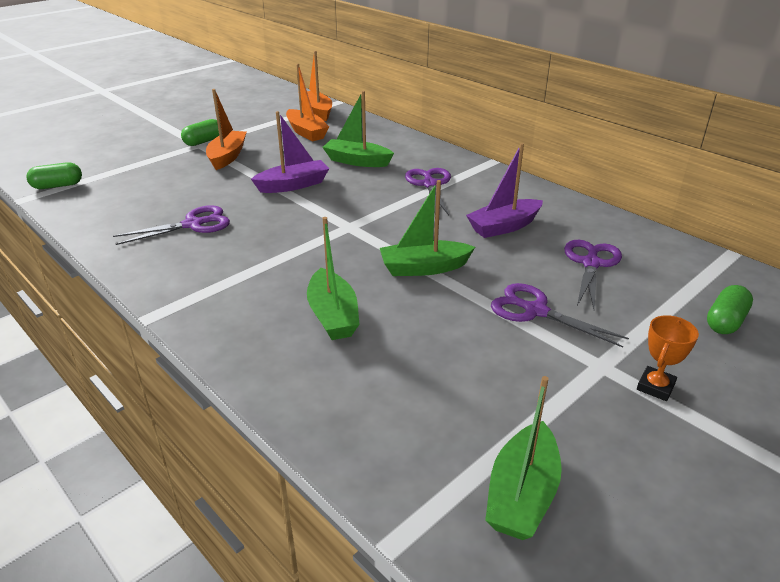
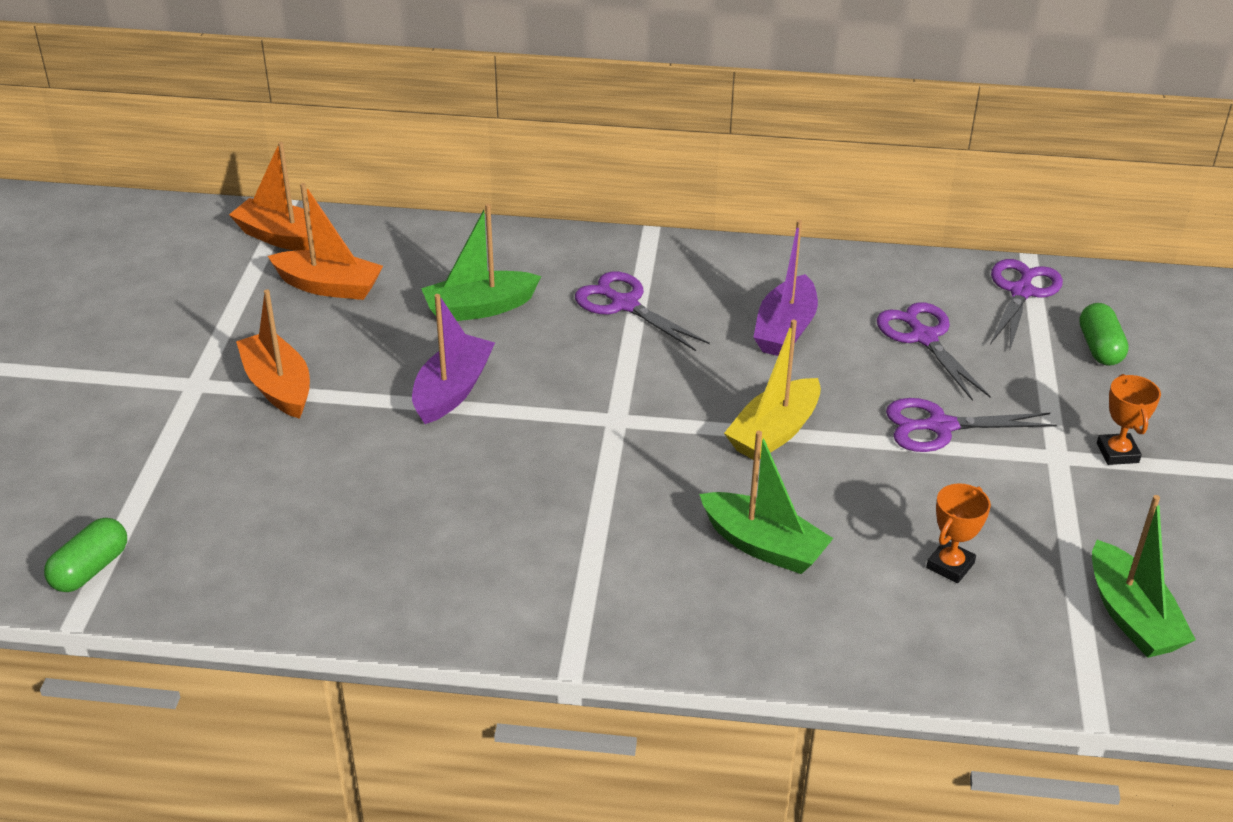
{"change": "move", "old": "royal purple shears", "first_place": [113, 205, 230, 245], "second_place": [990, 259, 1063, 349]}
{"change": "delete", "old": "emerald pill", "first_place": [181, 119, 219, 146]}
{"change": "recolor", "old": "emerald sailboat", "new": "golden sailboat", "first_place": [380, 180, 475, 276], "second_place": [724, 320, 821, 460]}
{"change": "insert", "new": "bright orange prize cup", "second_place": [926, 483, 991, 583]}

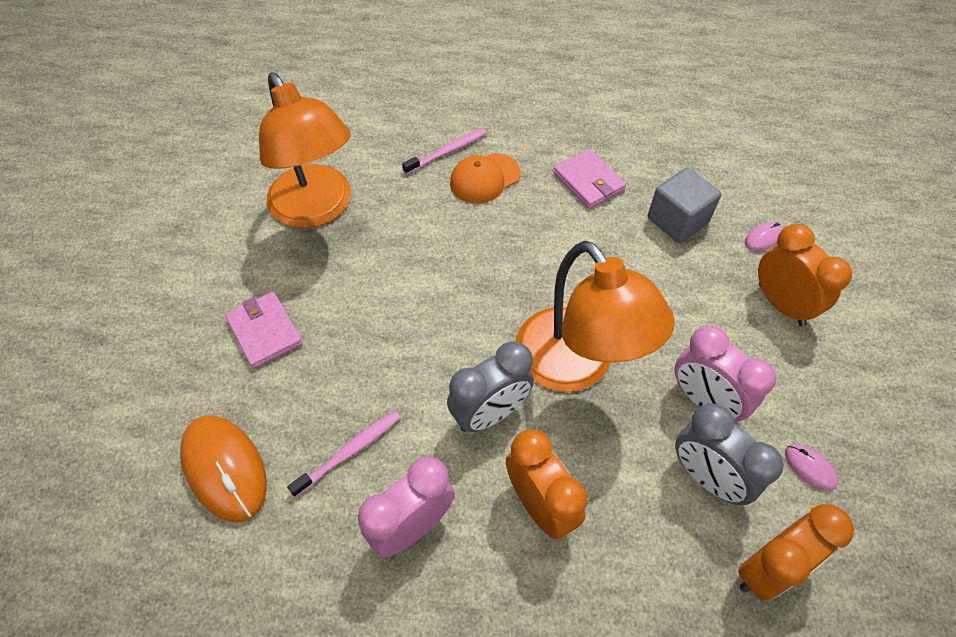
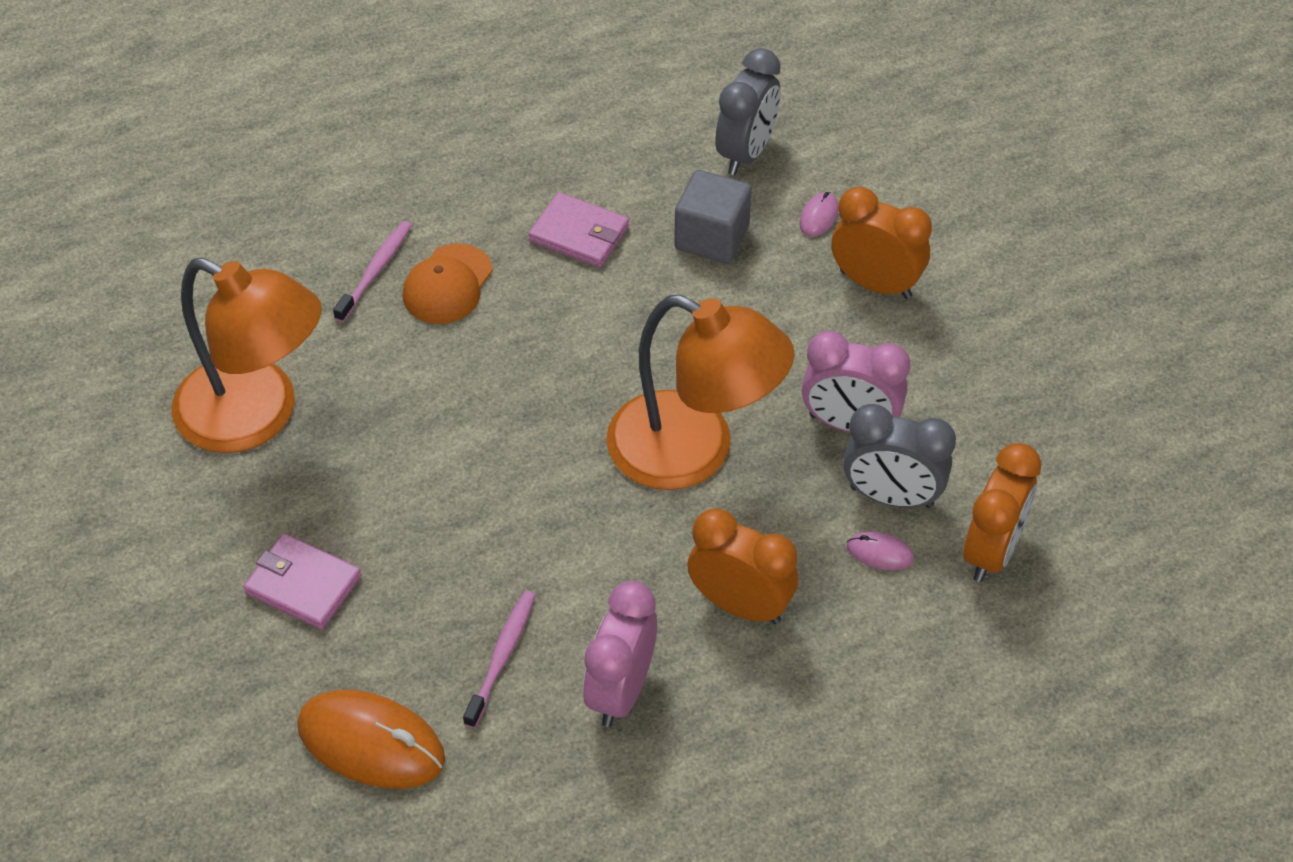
{"change": "move", "old": "grey bedside clock", "first_place": [447, 341, 534, 432], "second_place": [715, 48, 781, 175]}
{"change": "move", "old": "rosy PC mouse", "first_place": [785, 444, 838, 491], "second_place": [847, 531, 914, 570]}

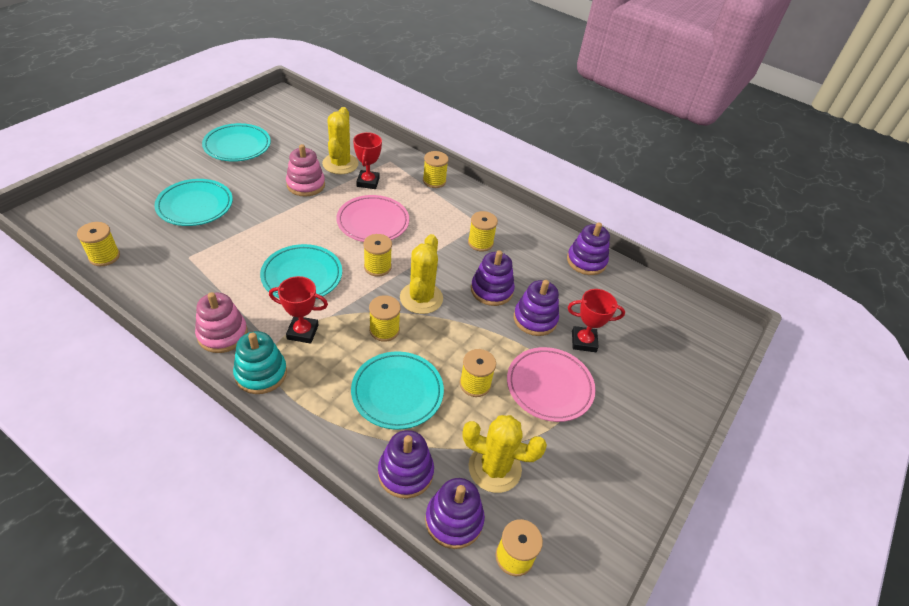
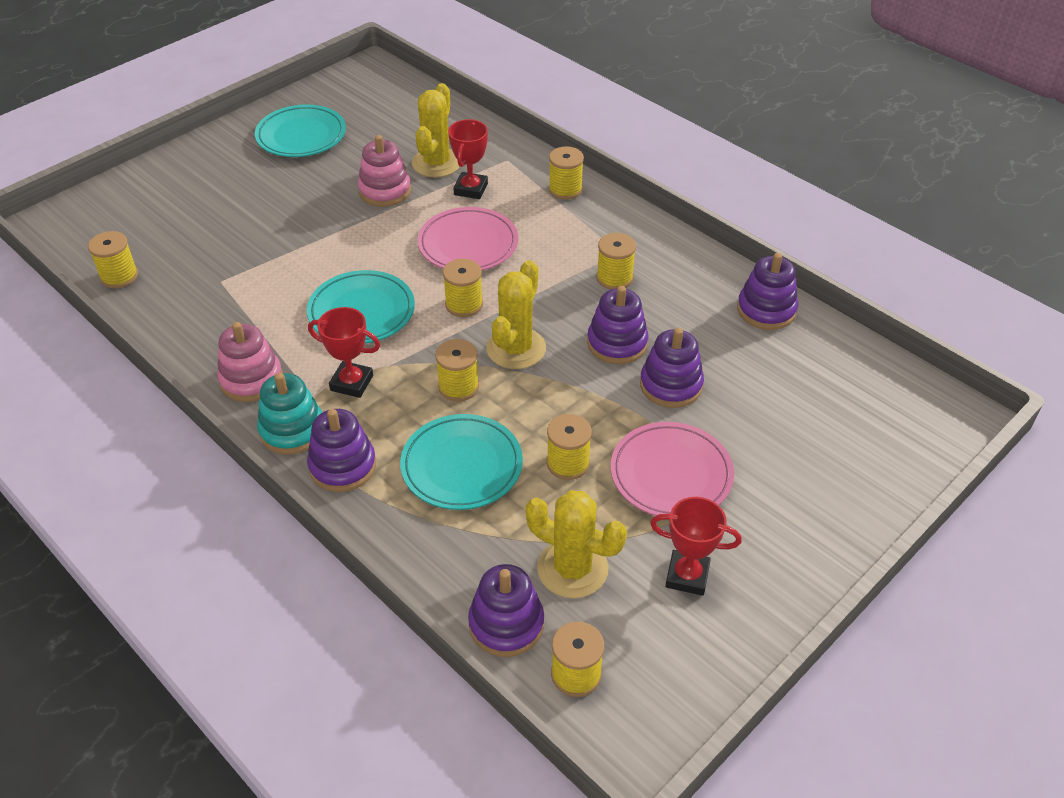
{"change": "delete", "old": "aqua plate", "first_place": [155, 179, 233, 226]}
{"change": "move", "old": "royal purple stacking rings", "first_place": [378, 430, 434, 499], "second_place": [307, 409, 376, 492]}
{"change": "move", "old": "red prize cup", "first_place": [568, 289, 625, 352], "second_place": [650, 497, 742, 596]}

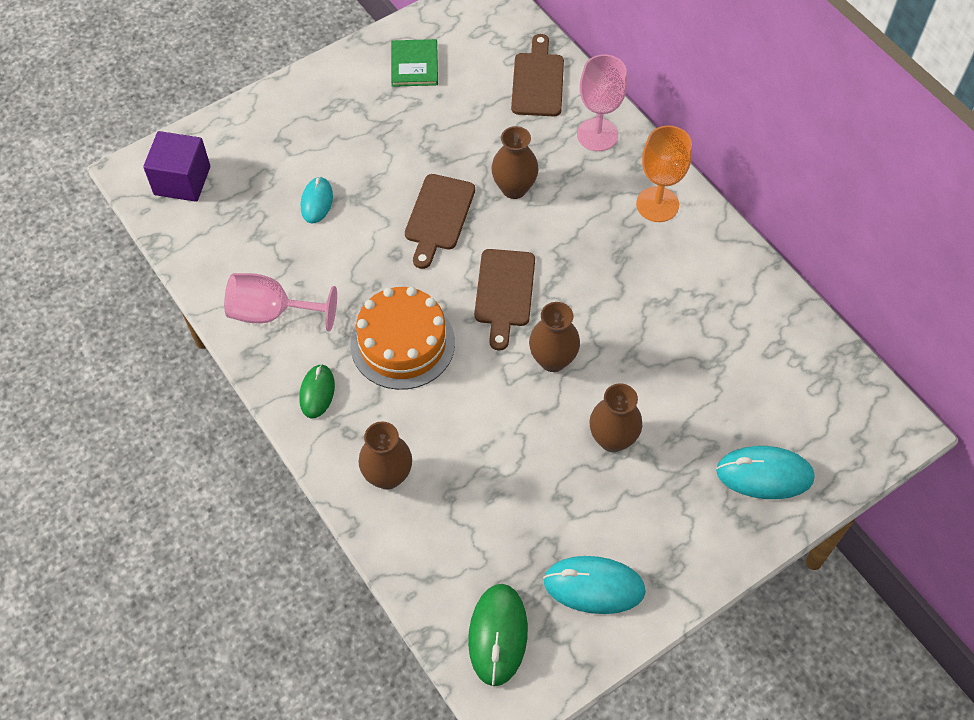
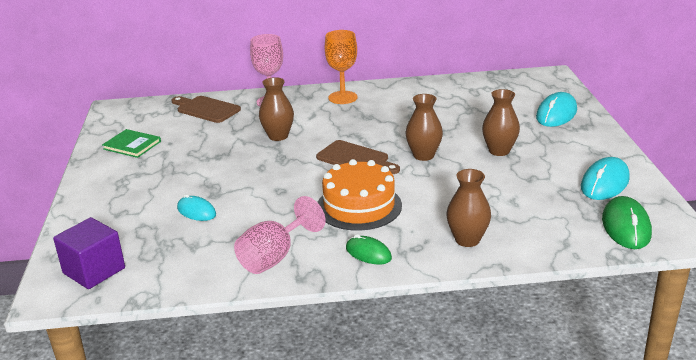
{"change": "delete", "old": "russet cutting board", "first_place": [405, 174, 475, 269]}
{"change": "rotate", "old": "emerald PC mouse", "first_place": [468, 584, 528, 686], "second_place": [602, 196, 652, 249], "degrees": 60}

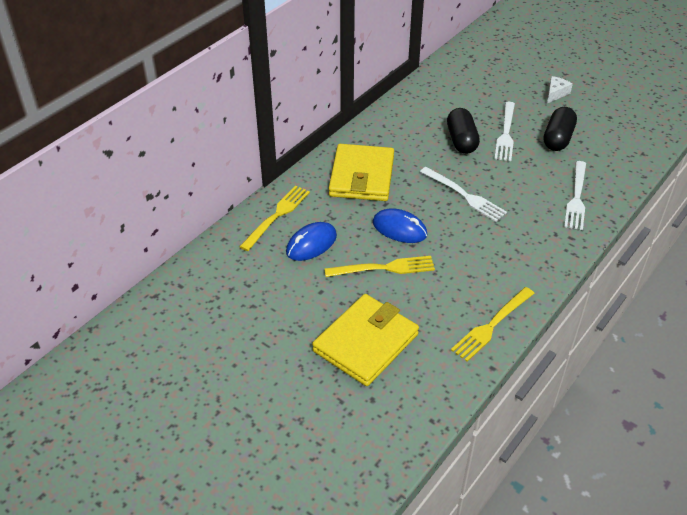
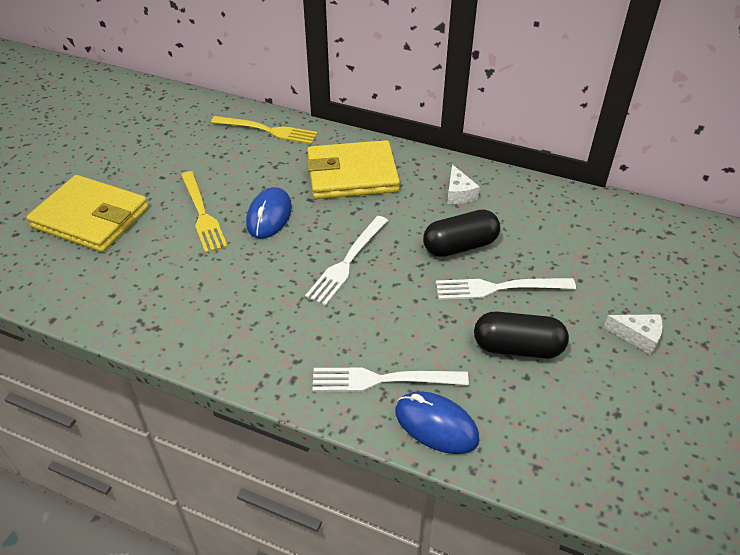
{"change": "move", "old": "blue PC mouse", "first_place": [286, 222, 337, 261], "second_place": [395, 391, 480, 454]}
{"change": "delete", "old": "golden fork", "first_place": [451, 287, 535, 362]}
{"change": "insert", "new": "white cheese", "second_place": [447, 164, 480, 204]}

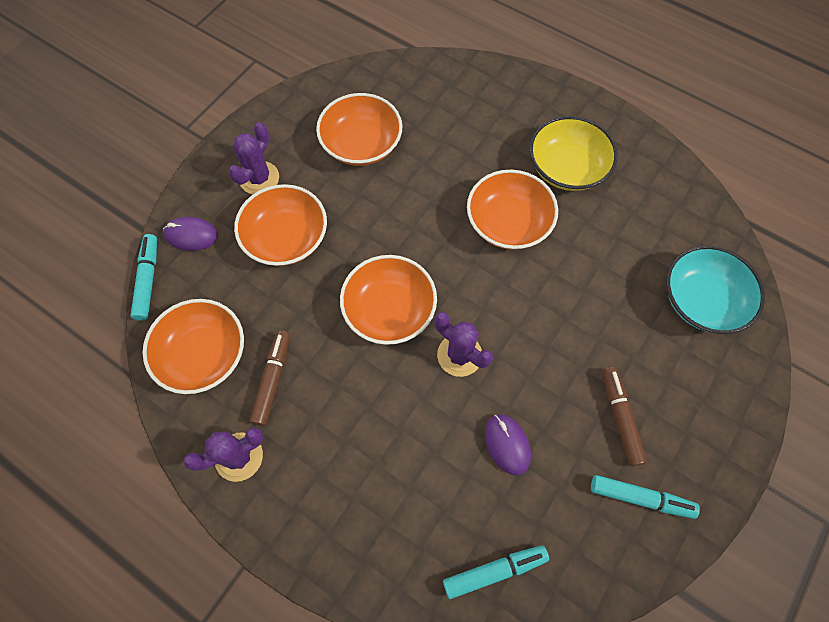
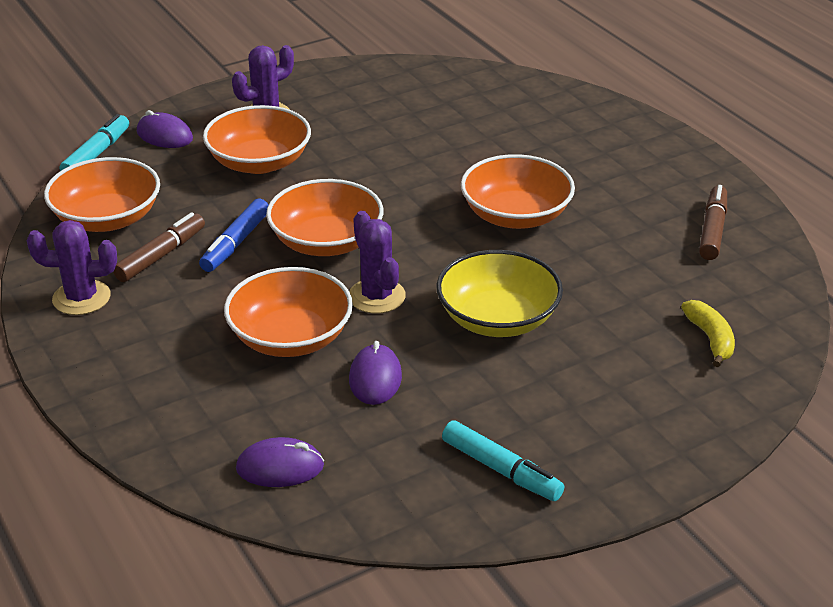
{"change": "move", "old": "bright orange serving bowl", "first_place": [316, 93, 402, 166], "second_place": [224, 267, 353, 357]}
{"change": "replace", "old": "aqua marker", "new": "royal purple PC mouse", "first_place": [443, 545, 549, 599], "second_place": [236, 437, 324, 487]}
{"change": "move", "old": "golden serving bowl", "first_place": [530, 116, 618, 191], "second_place": [436, 250, 563, 337]}
{"change": "move", "old": "russet marker", "first_place": [602, 367, 647, 467], "second_place": [699, 185, 727, 260]}
{"change": "replace", "old": "aqua serving bowl", "new": "golden banana fruit", "first_place": [666, 246, 765, 334], "second_place": [681, 300, 735, 367]}
{"change": "insert", "new": "blue marker", "second_place": [199, 198, 268, 272]}

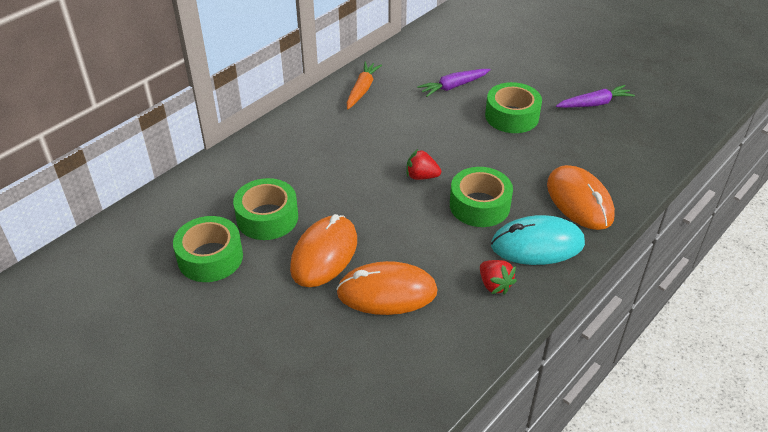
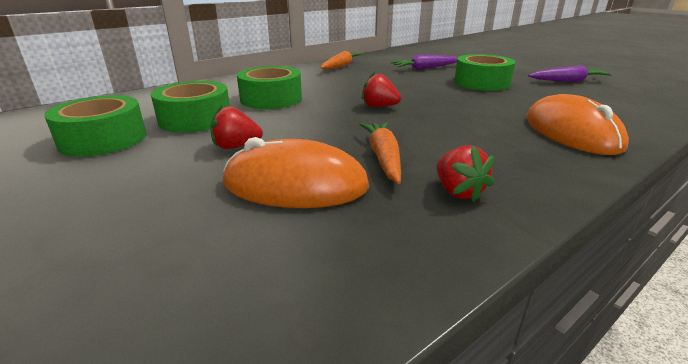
{"change": "replace", "old": "bright orange PC mouse", "new": "red berry", "first_place": [290, 214, 357, 287], "second_place": [210, 105, 263, 149]}
{"change": "move", "old": "emerald roll of tape", "first_place": [450, 167, 513, 227], "second_place": [237, 66, 302, 109]}
{"change": "delete", "old": "aqua PC mouse", "first_place": [491, 215, 585, 265]}
{"change": "insert", "new": "bright orange toy carrot", "second_place": [359, 122, 401, 184]}

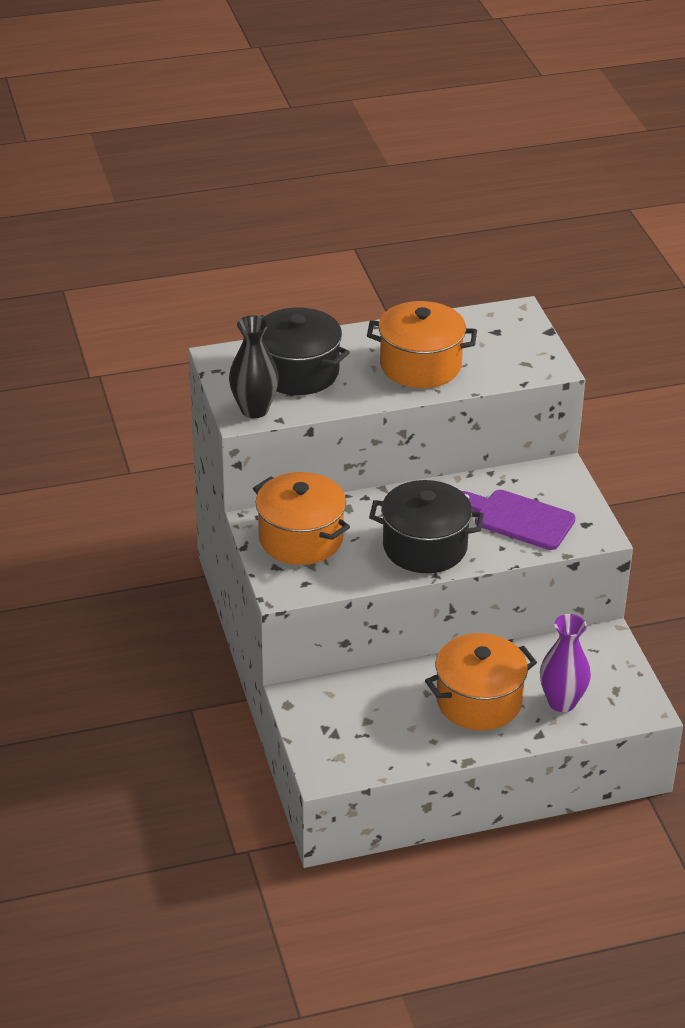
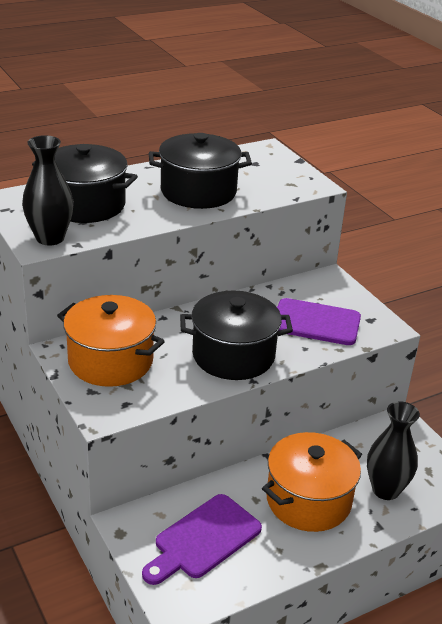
{"change": "recolor", "old": "bright orange cooking pot", "new": "black cooking pot", "first_place": [367, 301, 477, 388], "second_place": [149, 133, 252, 209]}
{"change": "recolor", "old": "royal purple vase", "new": "black vase", "first_place": [540, 614, 591, 712], "second_place": [367, 401, 420, 500]}
{"change": "insert", "new": "royal purple cutting board", "second_place": [142, 494, 262, 585]}

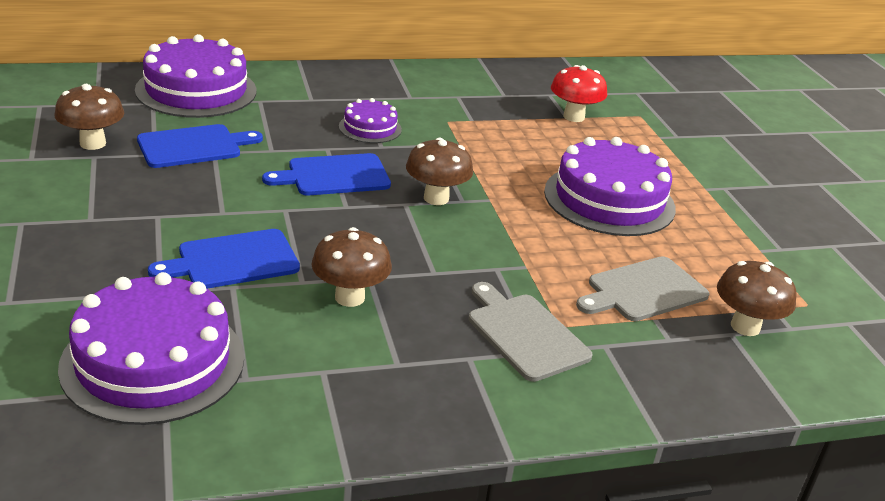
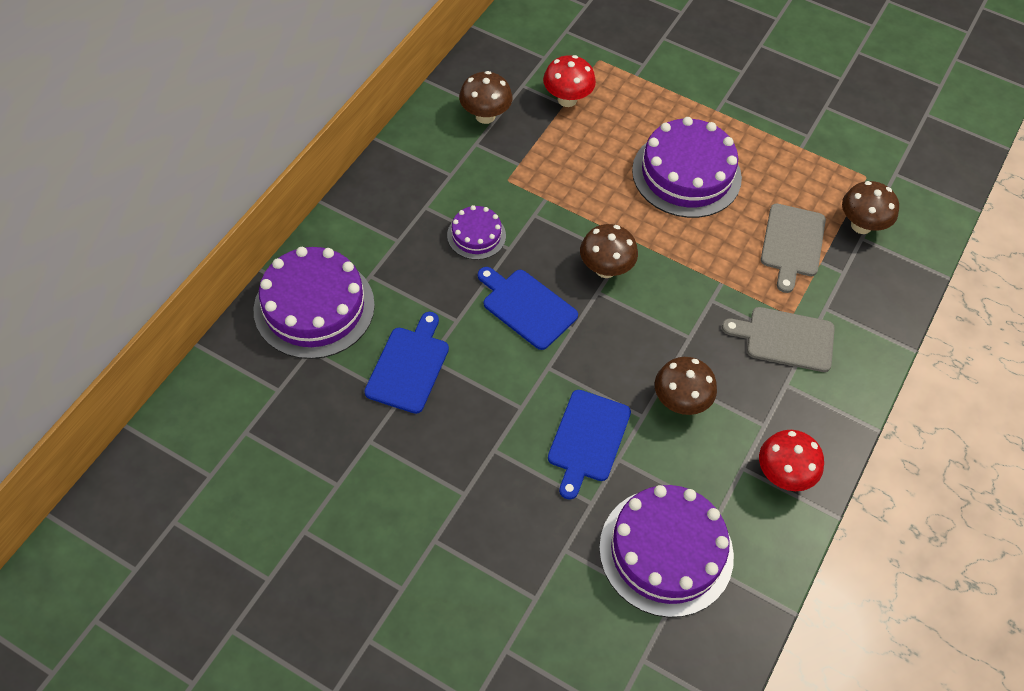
{"change": "move", "old": "russet fungus", "first_place": [54, 84, 124, 150], "second_place": [459, 71, 512, 124]}
{"change": "rotate", "old": "blue cutting board", "first_place": [262, 153, 391, 195], "second_place": [478, 267, 578, 350], "degrees": 105}
{"change": "insert", "new": "red fungus", "second_place": [759, 430, 824, 491]}

